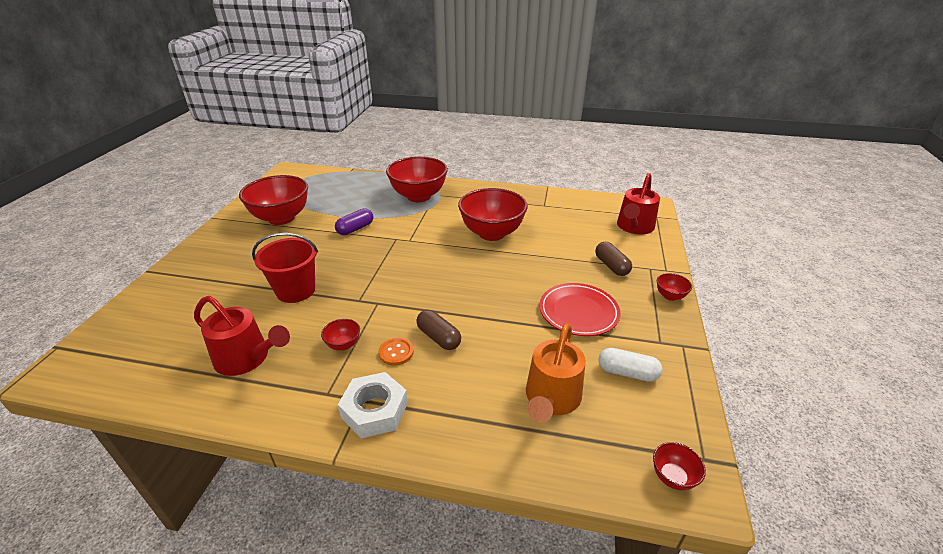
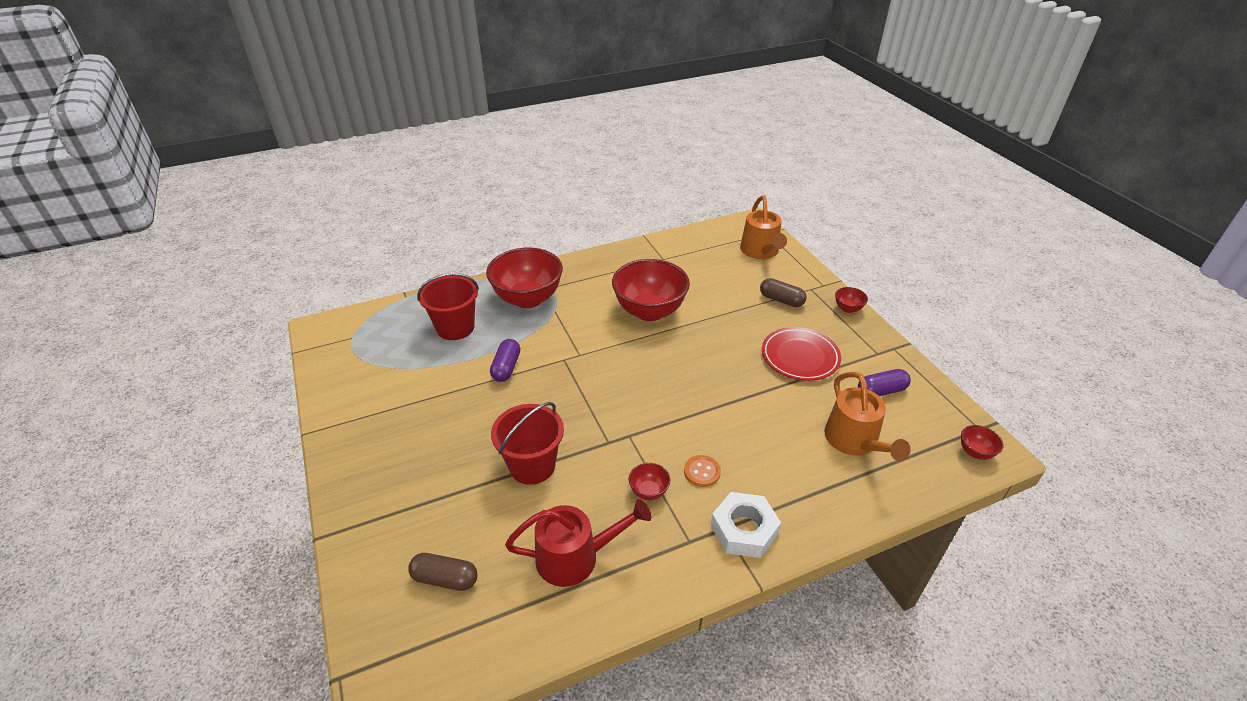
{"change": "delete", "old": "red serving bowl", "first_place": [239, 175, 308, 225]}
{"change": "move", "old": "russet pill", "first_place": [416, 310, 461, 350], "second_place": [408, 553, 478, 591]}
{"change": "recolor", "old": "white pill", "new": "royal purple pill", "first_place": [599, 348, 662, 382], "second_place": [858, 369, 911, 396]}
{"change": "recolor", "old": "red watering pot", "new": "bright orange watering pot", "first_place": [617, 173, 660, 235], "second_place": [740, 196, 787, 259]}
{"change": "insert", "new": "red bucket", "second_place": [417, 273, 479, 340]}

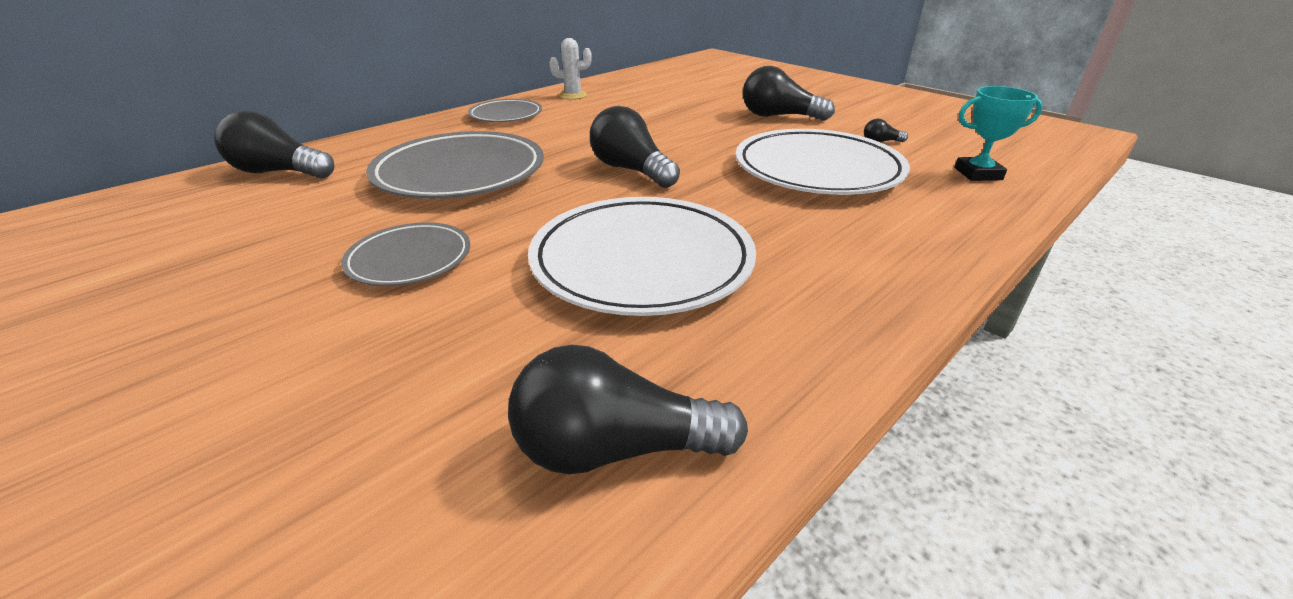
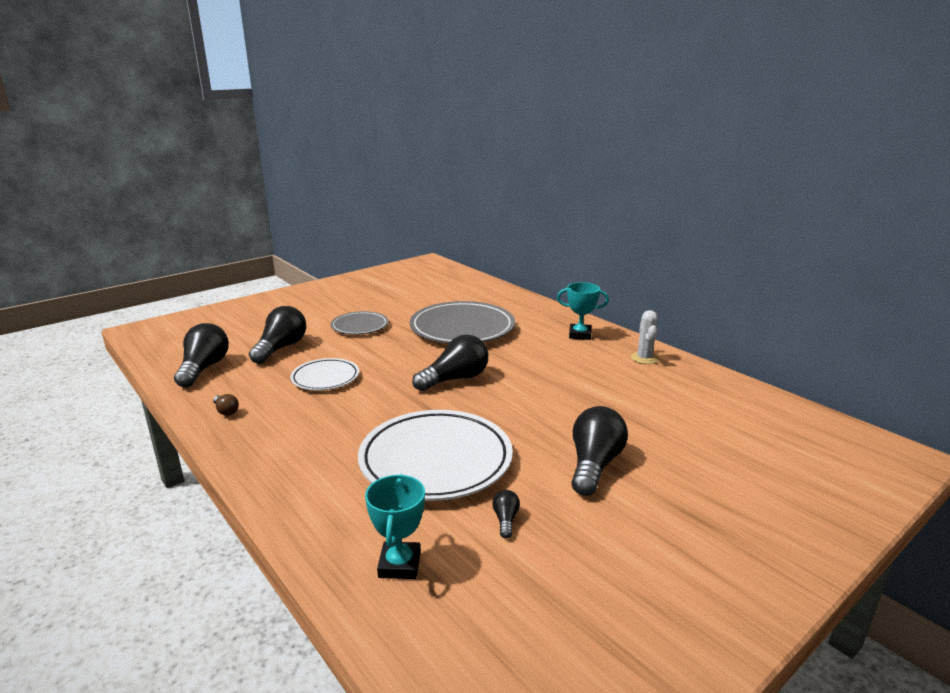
{"change": "move", "old": "black bulb", "first_place": [214, 111, 334, 179], "second_place": [249, 306, 306, 364]}
{"change": "replace", "old": "grey plate", "new": "aqua prize cup", "first_place": [468, 99, 542, 122], "second_place": [557, 282, 609, 340]}
{"change": "resize", "old": "white plate", "first_place": [528, 197, 756, 316], "second_place": [290, 358, 359, 390], "factor": 0.55}
{"change": "insert", "new": "russet bulb", "second_place": [213, 394, 239, 416]}

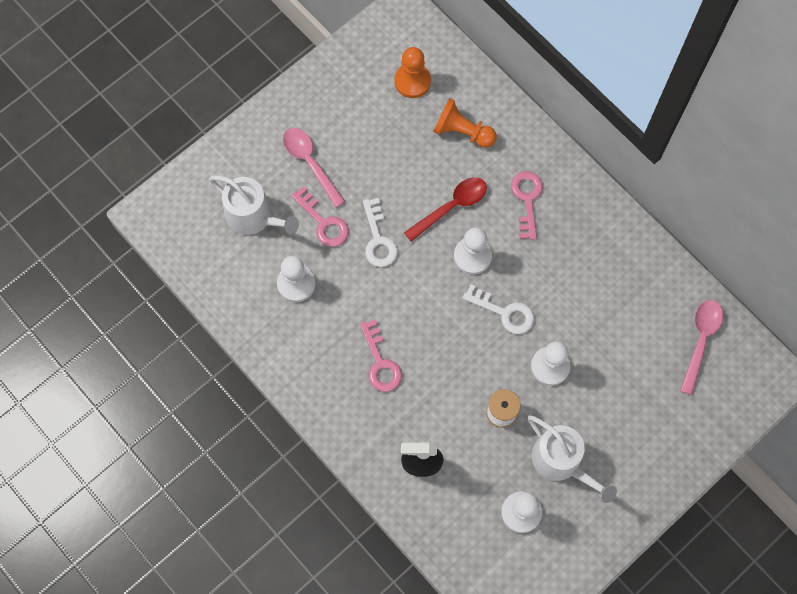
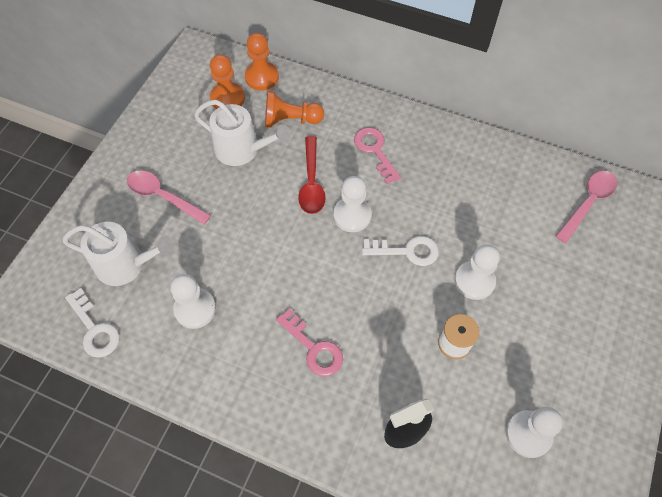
{"change": "delete", "old": "rosy latchkey", "first_place": [291, 186, 349, 247]}
{"change": "move", "old": "white latchkey", "first_place": [363, 198, 398, 267], "second_place": [65, 288, 120, 358]}
{"change": "rotate", "old": "red tablespoon", "first_place": [404, 177, 487, 242], "second_place": [298, 136, 326, 214], "degrees": 150}
{"change": "move", "old": "white watering pot", "first_place": [528, 415, 617, 503], "second_place": [194, 100, 290, 166]}
{"change": "rotate", "old": "rosy tablespoon", "first_place": [680, 300, 723, 395], "second_place": [556, 171, 617, 243], "degrees": 45}
{"change": "insert", "new": "bright orange pawn", "second_place": [245, 33, 279, 91]}

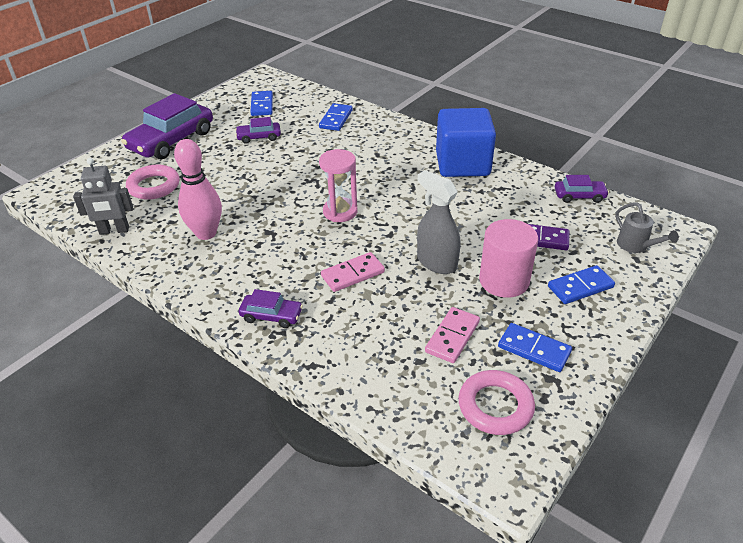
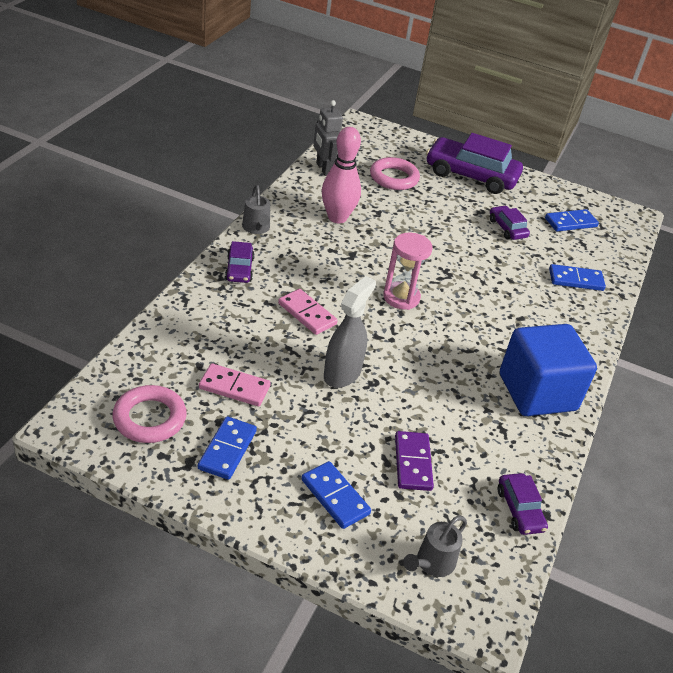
{"change": "delete", "old": "rosy cylinder", "first_place": [479, 219, 538, 298]}
{"change": "insert", "new": "grey watering pot", "second_place": [242, 185, 270, 234]}

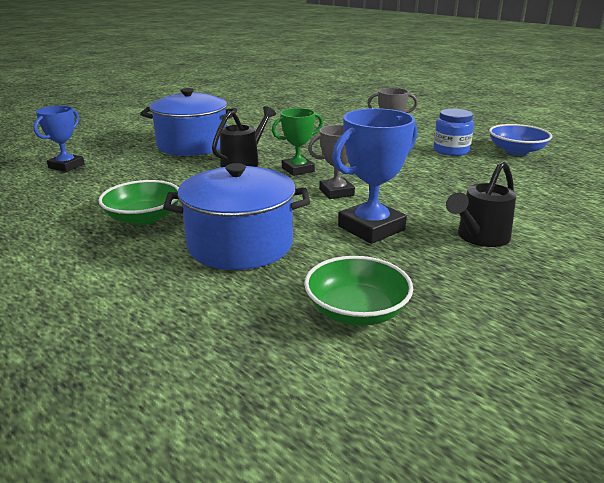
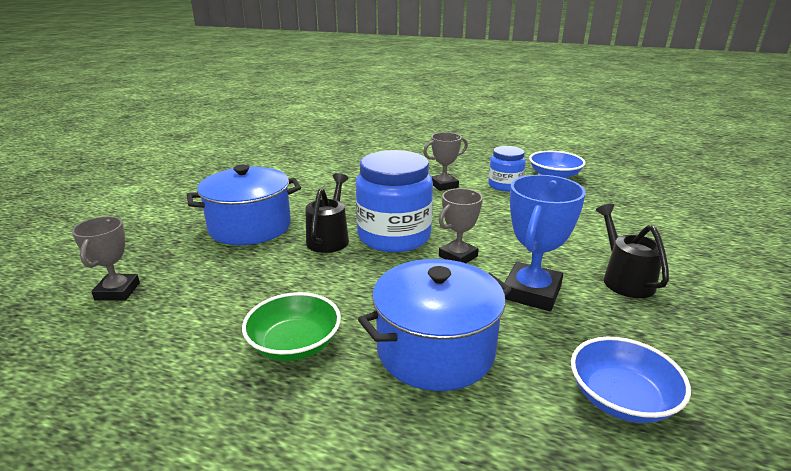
{"change": "recolor", "old": "blue prize cup", "new": "grey prize cup", "first_place": [33, 106, 85, 172], "second_place": [72, 216, 140, 300]}
{"change": "replace", "old": "emerald prize cup", "new": "blue preserve jar", "first_place": [272, 108, 323, 176], "second_place": [356, 150, 433, 252]}
{"change": "recolor", "old": "emerald serving bowl", "new": "blue serving bowl", "first_place": [304, 256, 413, 326], "second_place": [571, 337, 691, 423]}
{"change": "rotate", "old": "black watering pot", "first_place": [446, 161, 516, 247], "second_place": [596, 204, 669, 298], "degrees": 150}

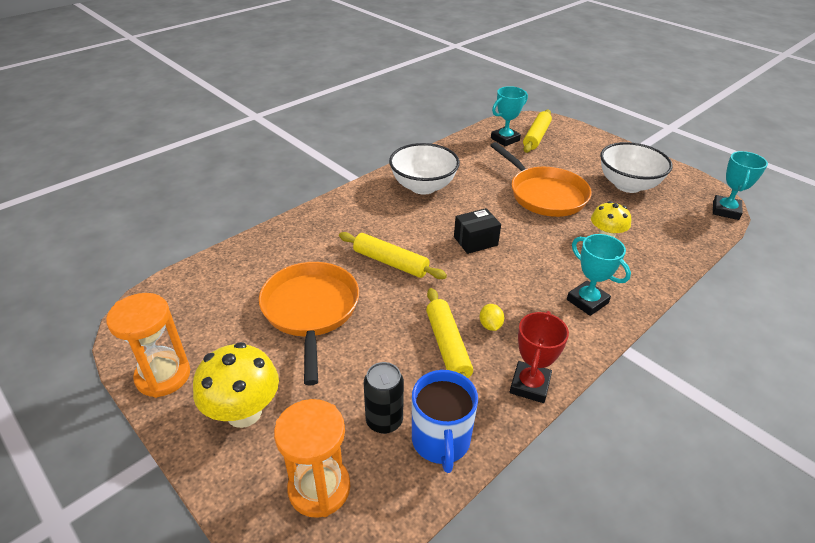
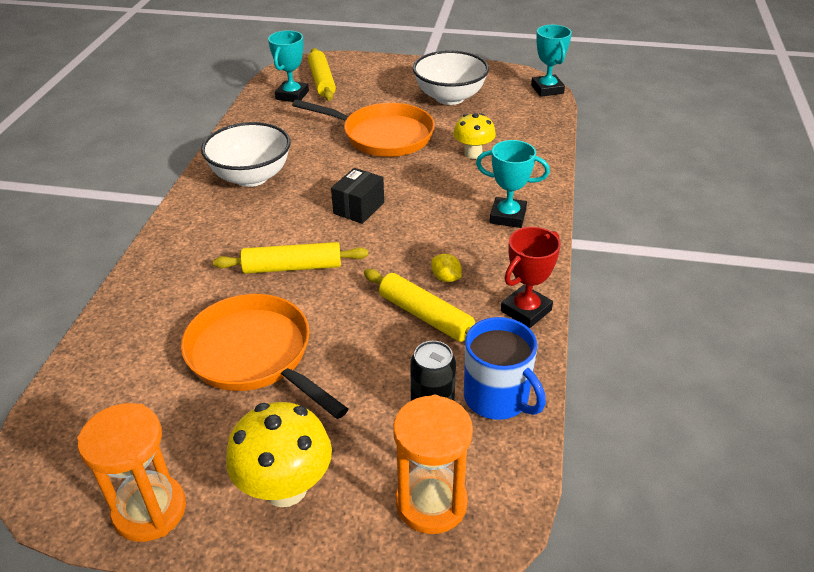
{"change": "rotate", "old": "red prize cup", "first_place": [510, 311, 569, 403], "second_place": [501, 227, 561, 328], "degrees": 60}

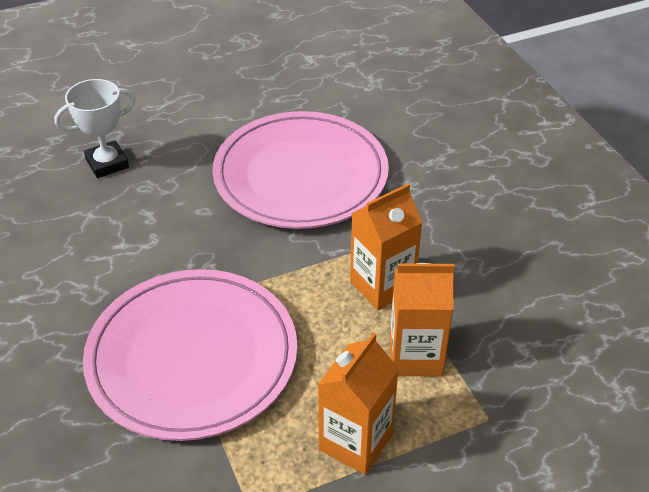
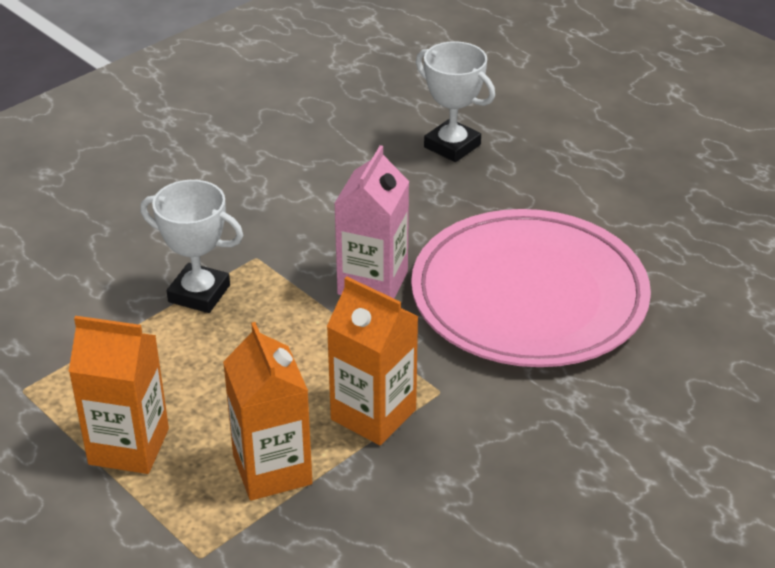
{"change": "replace", "old": "rosy plate", "new": "white prize cup", "first_place": [83, 269, 297, 441], "second_place": [140, 180, 243, 313]}
{"change": "insert", "new": "rosy juice carton", "second_place": [334, 145, 409, 298]}

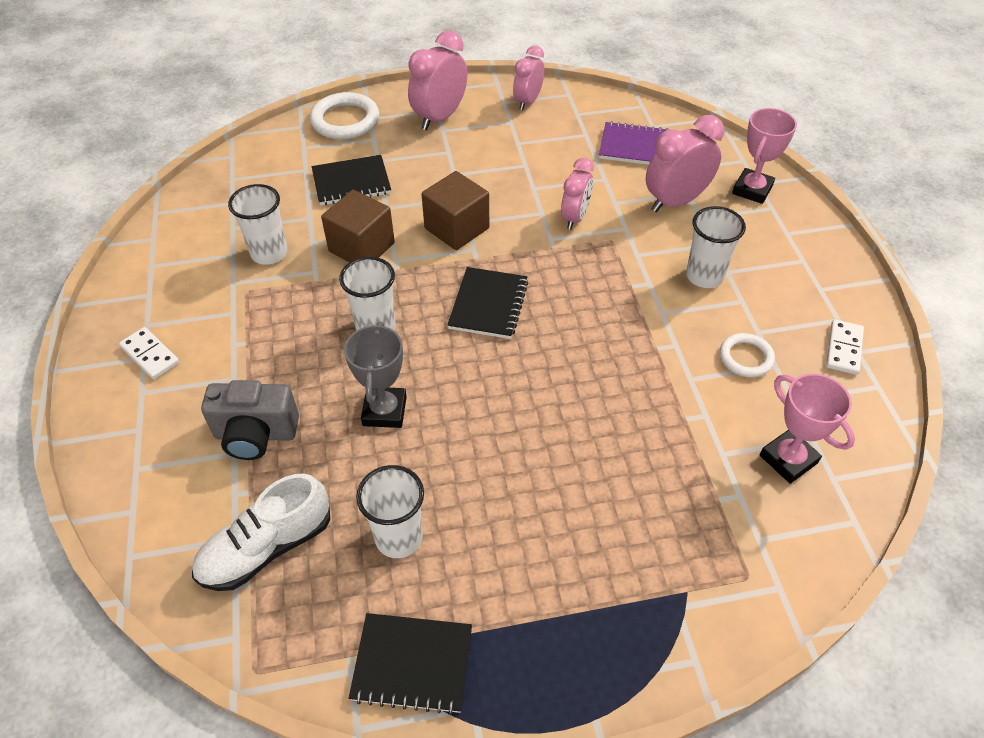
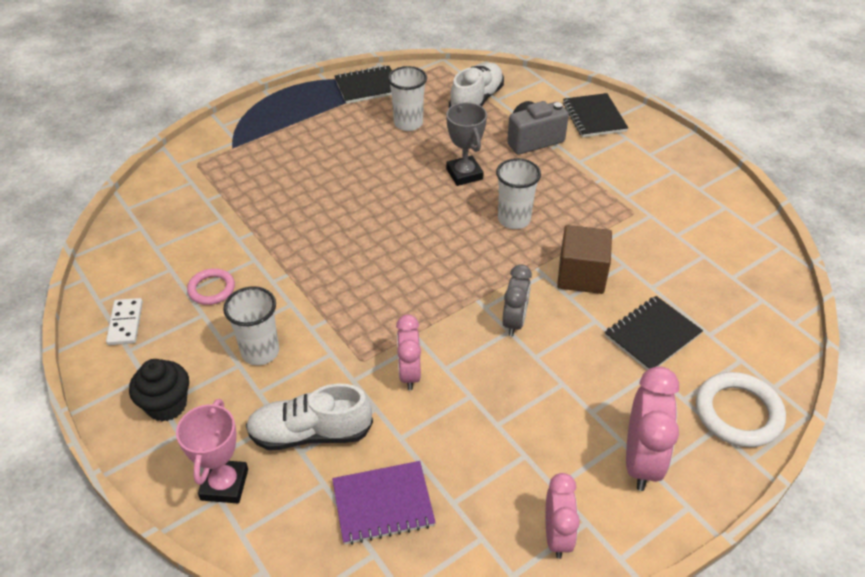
{"change": "delete", "old": "white domino piece", "first_place": [119, 327, 180, 380]}
{"change": "delete", "old": "white tumbler", "first_place": [228, 184, 287, 265]}
{"change": "replace", "old": "russet solid cube", "new": "grey bedside clock", "first_place": [421, 171, 489, 250], "second_place": [502, 264, 532, 336]}
{"change": "move", "old": "black exercise book", "first_place": [447, 267, 528, 339], "second_place": [563, 93, 628, 137]}
{"change": "replace", "old": "rosy bedside clock", "new": "white lace-up shoe", "first_place": [646, 115, 724, 212], "second_place": [246, 384, 373, 450]}
{"change": "recolor", "old": "white ring", "new": "rosy ring", "first_place": [720, 333, 775, 377], "second_place": [187, 268, 235, 305]}
{"change": "delete", "old": "rosy prize cup", "first_place": [760, 373, 855, 484]}
{"change": "insert", "new": "black cupcake", "second_place": [129, 359, 189, 422]}

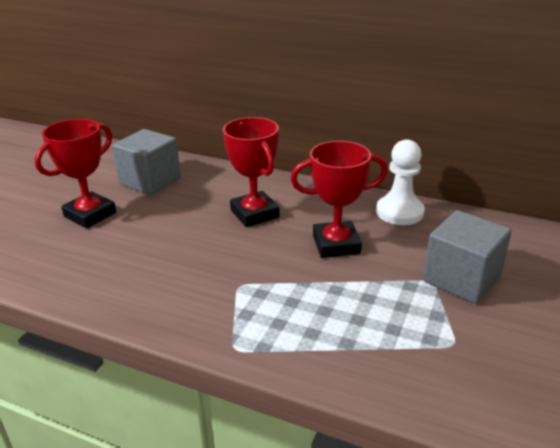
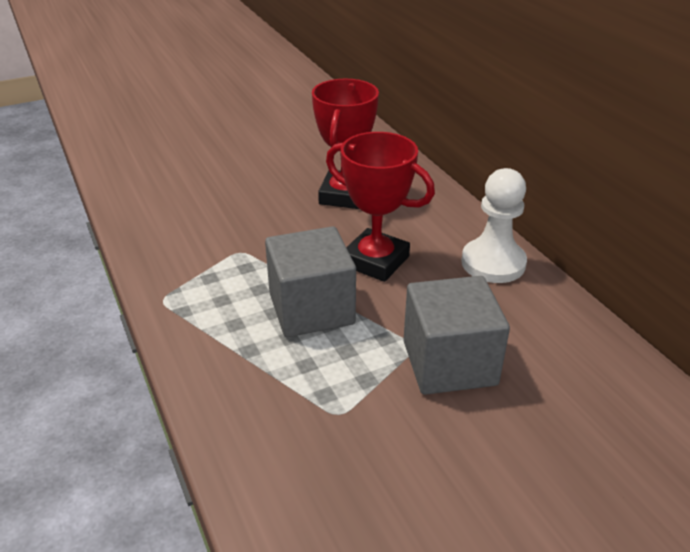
{"change": "delete", "old": "red prize cup", "first_place": [34, 119, 116, 228]}
{"change": "move", "old": "grey solid cube", "first_place": [112, 129, 181, 195], "second_place": [265, 226, 356, 337]}

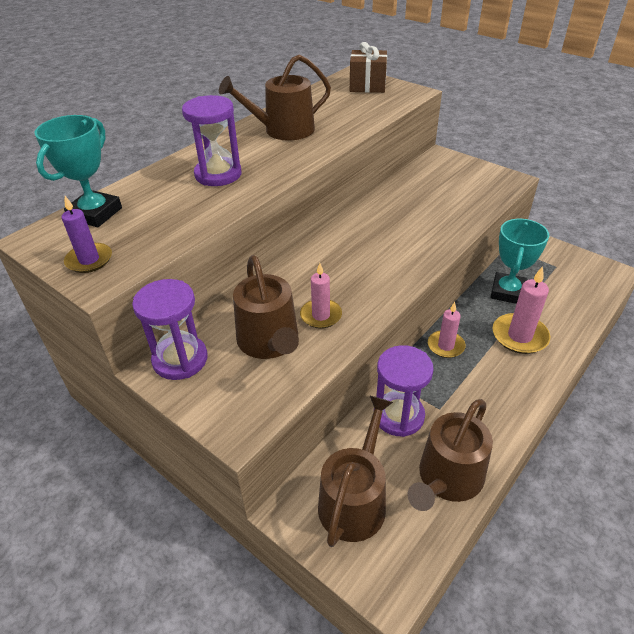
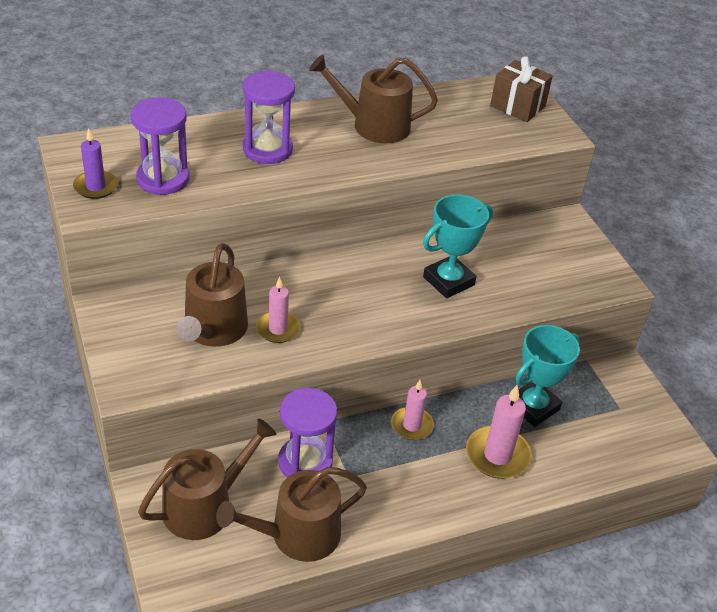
{"change": "move", "old": "aqua prize cup", "first_place": [35, 115, 122, 227], "second_place": [423, 194, 493, 298]}
{"change": "move", "old": "royal purple sandglass", "first_place": [132, 279, 208, 380], "second_place": [130, 98, 189, 195]}

